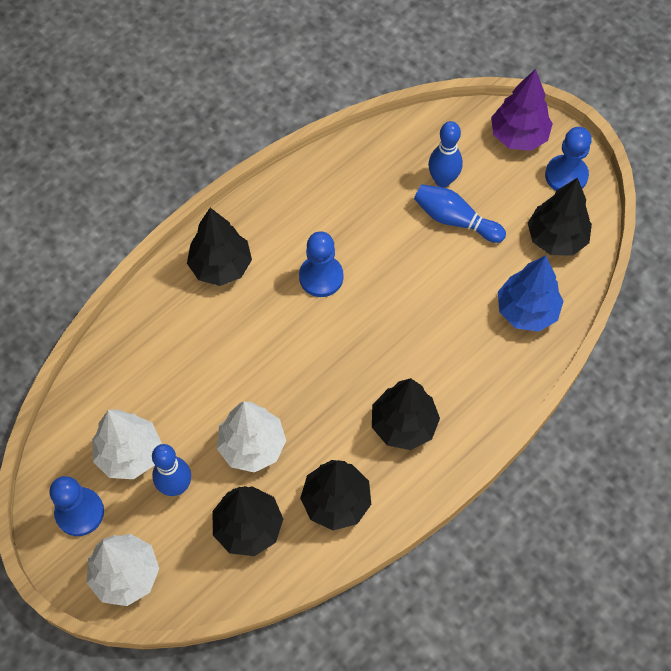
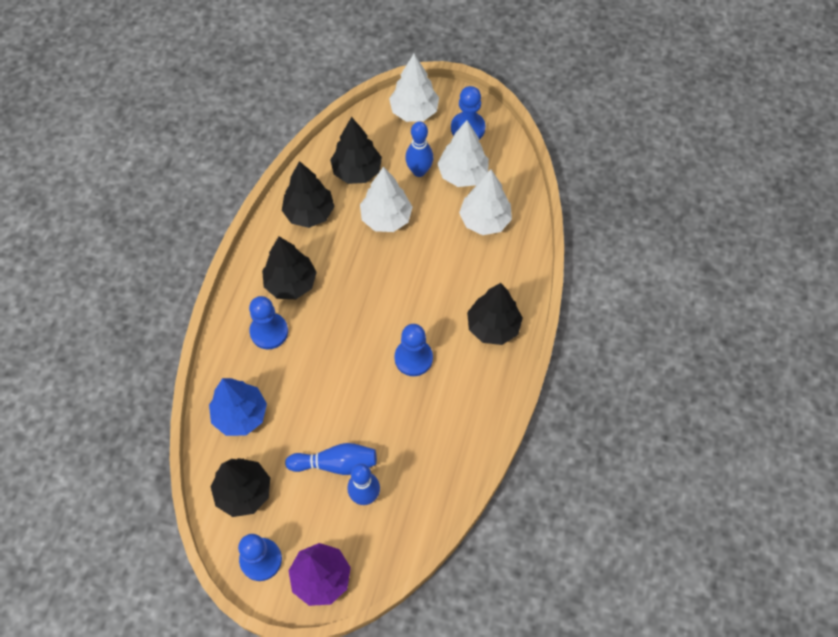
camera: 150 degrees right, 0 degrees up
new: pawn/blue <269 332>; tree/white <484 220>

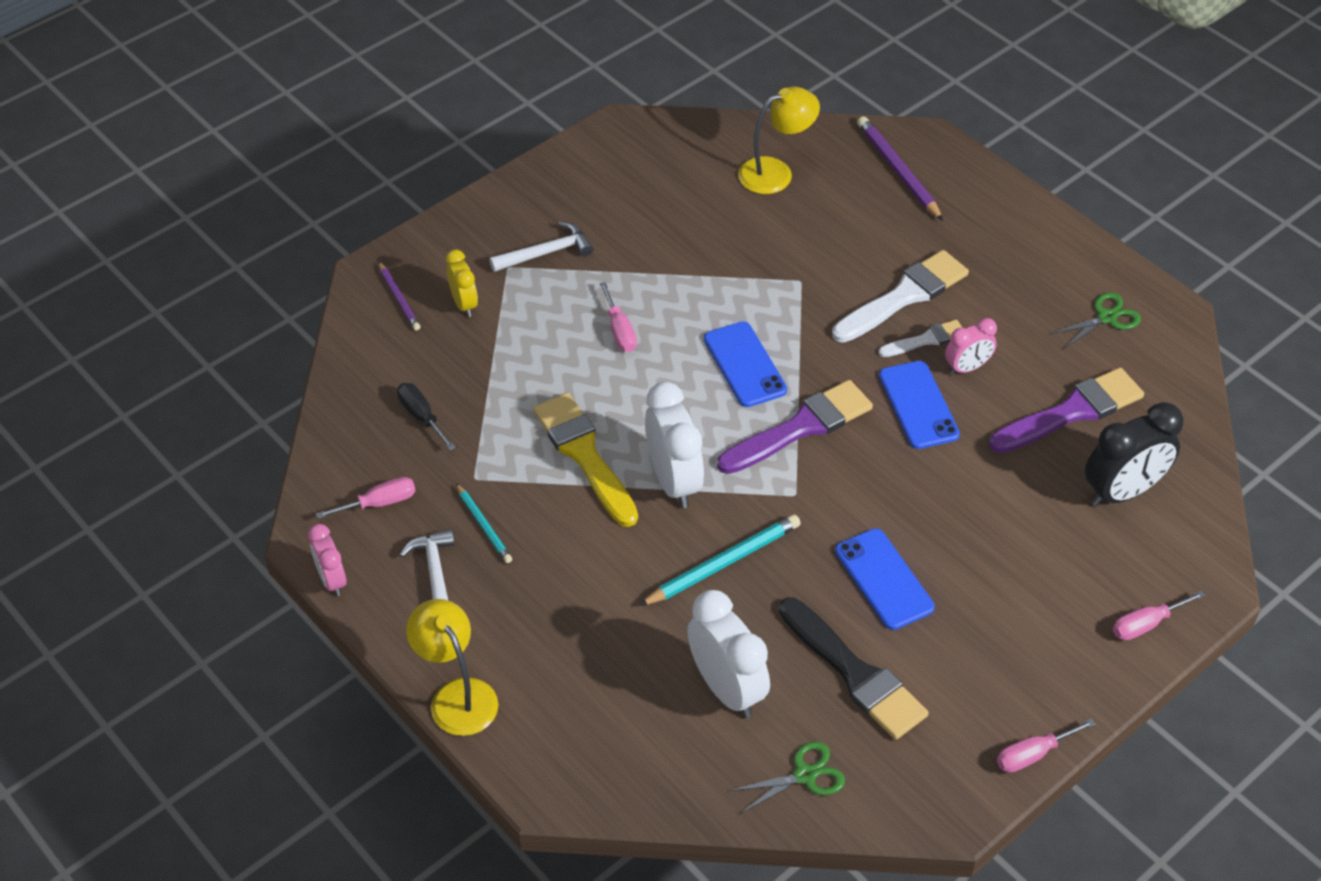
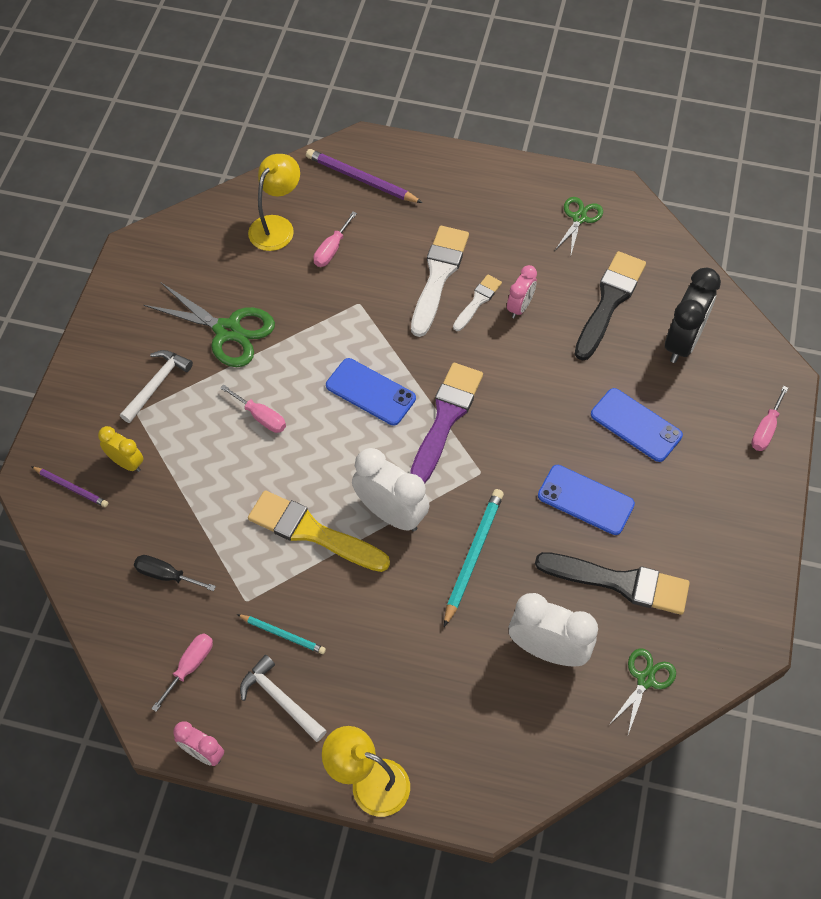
camera: 35 degrees left, 10 degrees up
new: scissors/green <227 330>
shifted: screwdriver/pink <1032 754> to <331 250>; phone/blue <918 405> to <636 425>
repainted: brush/purple <1071 412> to brush/black <609 301>

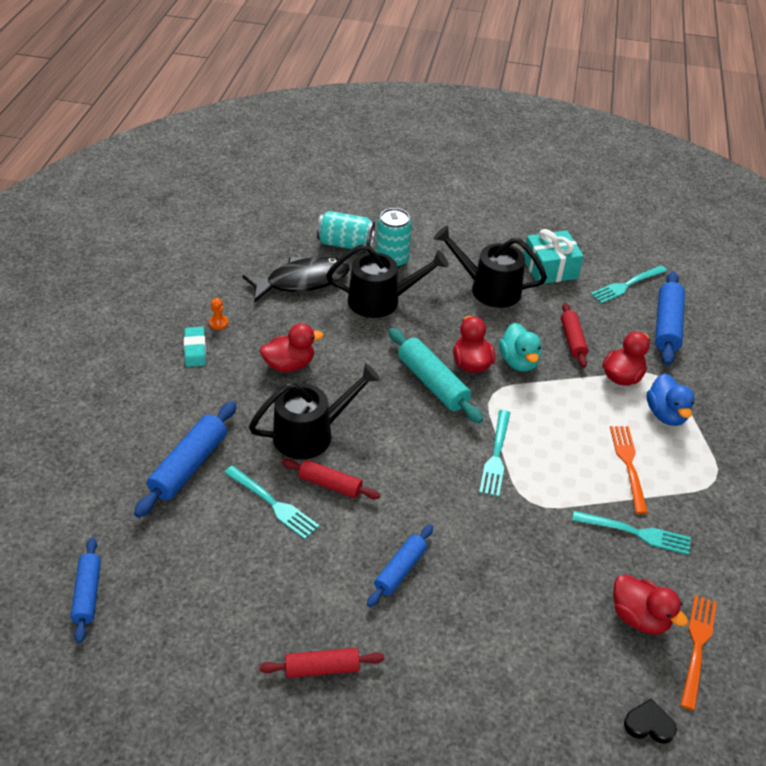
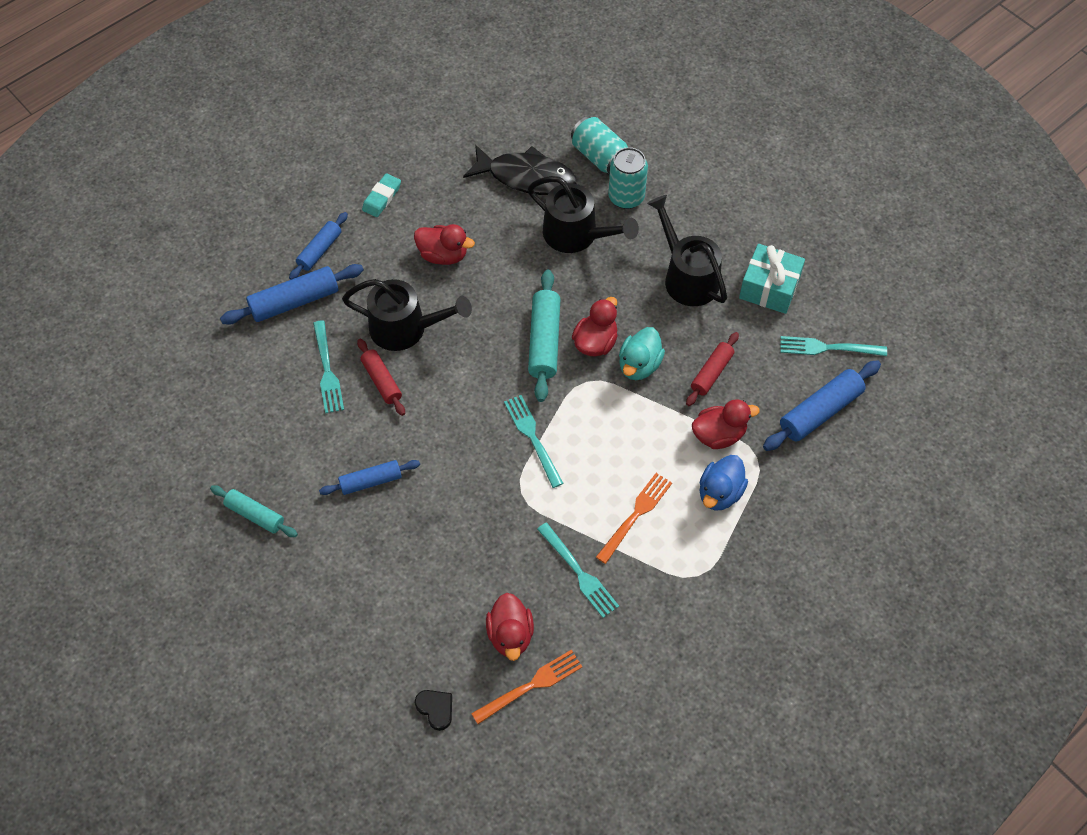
camera: 40 degrees right, 15 degrees up
gone: pawn/orange <218 323>
shifted: rolling pin/blue <88 593> to <320 250>
repainted: rolling pin/red <322 668> to rolling pin/turquoise <255 515>
rotated: fork/turquoise <496 456> = <532 438> 105 degrees clockwise

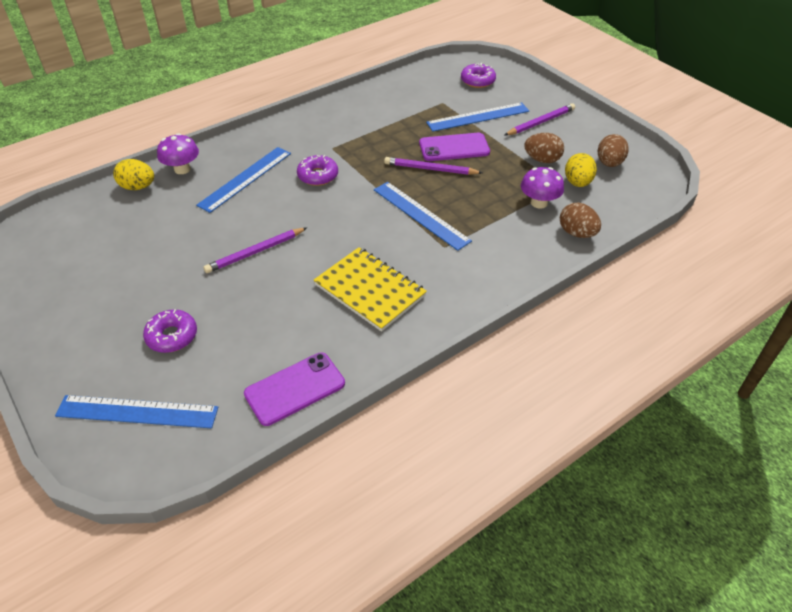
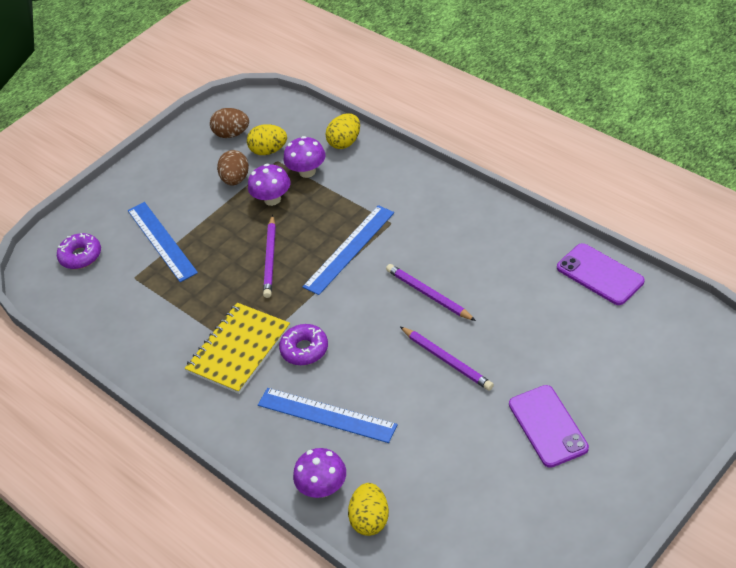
camera: 95 degrees left, 0 degrees up
gone: ruler/blue <137 412>; donut/purple <172 336>
new: mushroom/purple <272 199>
shifted: notebook/yellow <370 290> to <239 350>; pencil/purple <540 122> to <428 294>; phone/purple <454 148> to <548 426>
repainted: egg/brown <577 233> to egg/yellow <345 142>

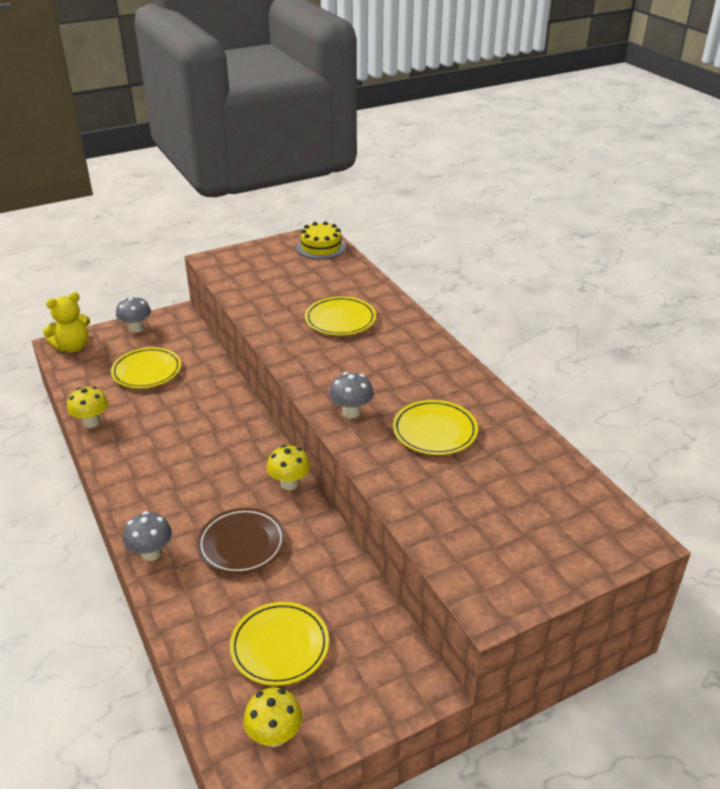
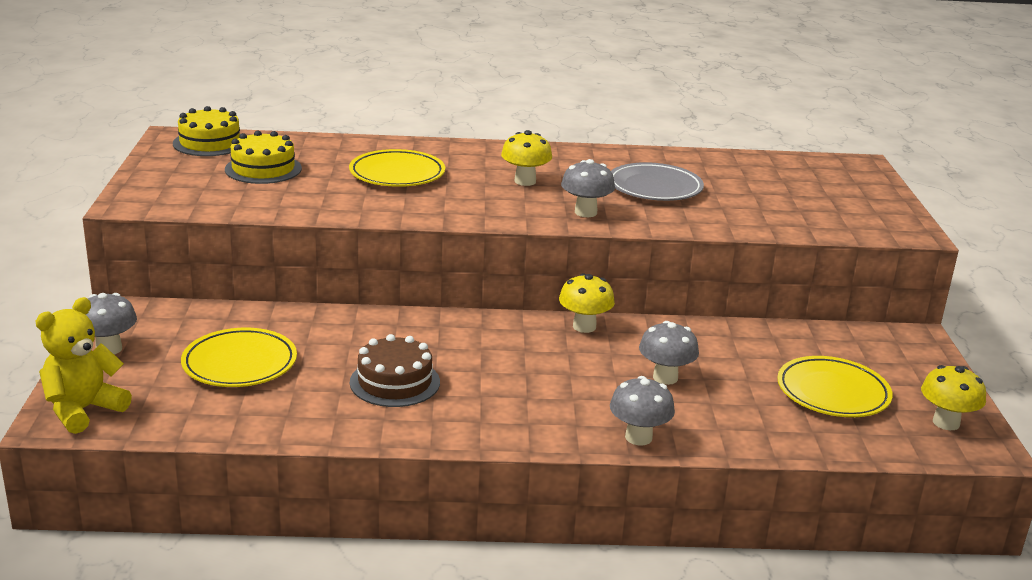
camera: 65 degrees left, 10 degrees down
new: cake/yellow <263 169>; cake/brown <395 382>
shifted: mushroom/yellow <91 422> to <525 181>
swapped: plate/brown <242 544> to mushroom/grey <665 377>
repainted: plate/yellow <434 431> to plate/grey <654 188>
rotated: teddy bear/yellow <73 347> = <83 410> 135 degrees counterclockwise

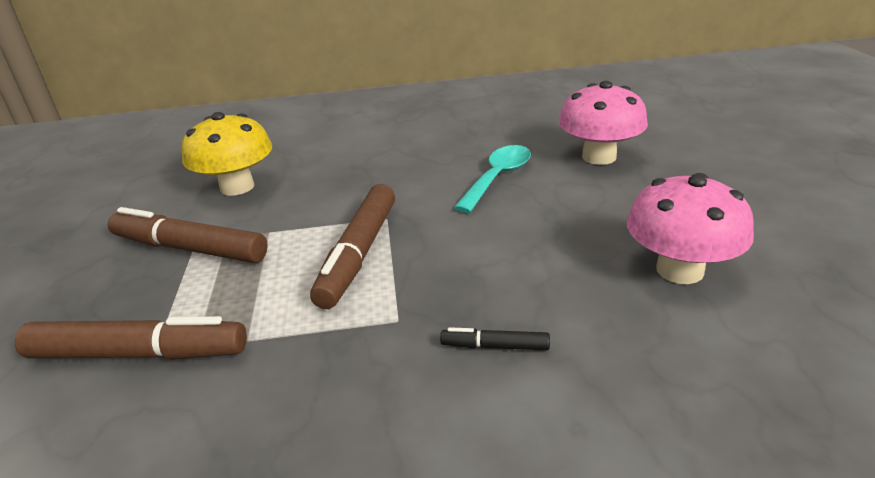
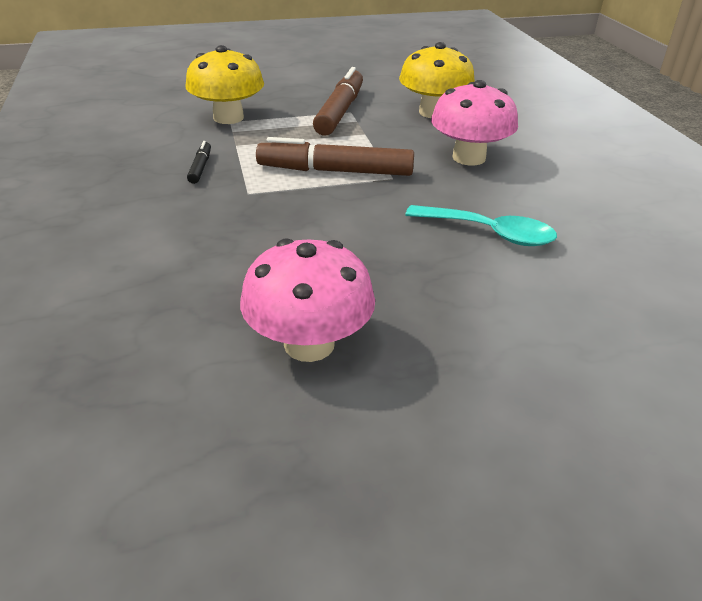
camera: 80 degrees right, 5 degrees up
shifted: marker/black <495 346> to <200 167>; mushroom/pink <599 157> to <469 157>
swapped: marker/brown <138 354> to mushroom/yellow <228 118>

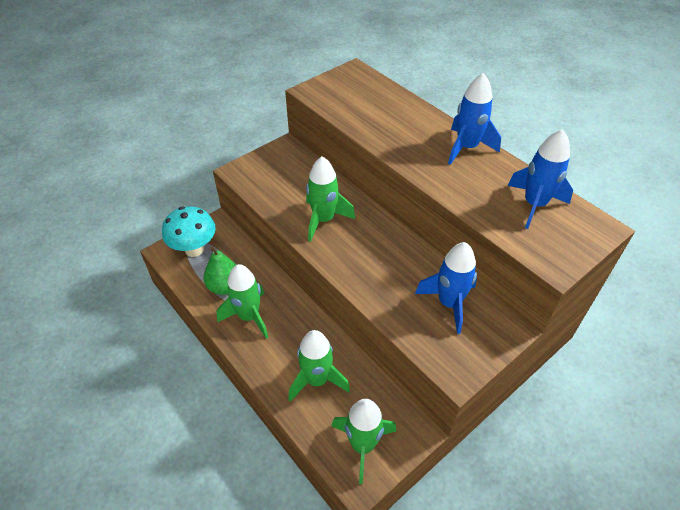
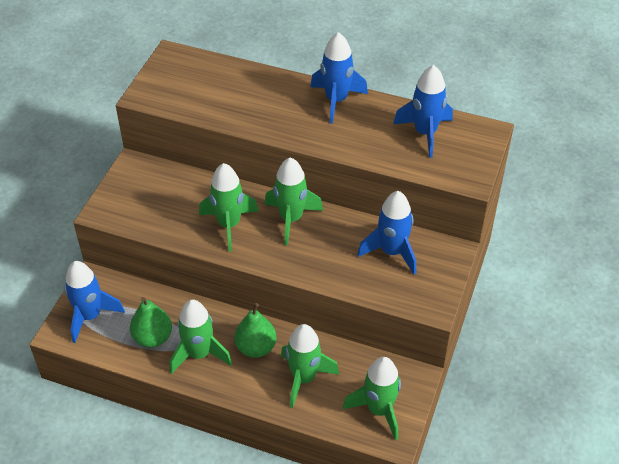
camera: 30 degrees left, 0 degrees up
new: pear/green <256 347>; rocket/green <291 219>
swapped: mushroom/turquoise <194 249> to rocket/blue <90 316>

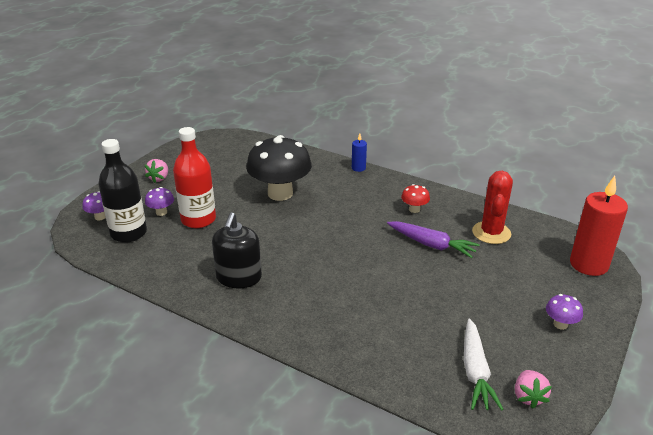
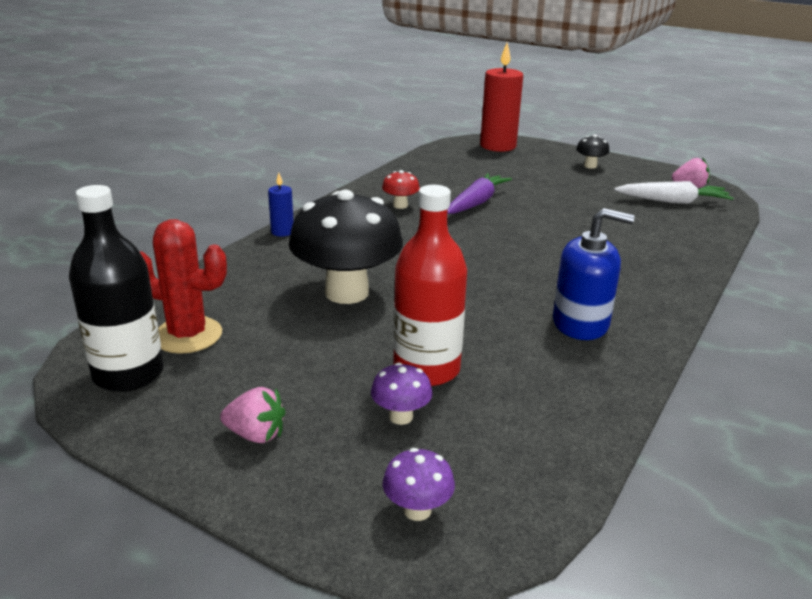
camera: 90 degrees left, 5 degrees down
shifted: bottle/black <129 233> to <128 374>; cactus/red <491 233> to <188 335>
repainted: soap dispenser/black <239 278> to soap dispenser/blue <580 323>; mushroom/purple <560 324> to mushroom/black <590 166>

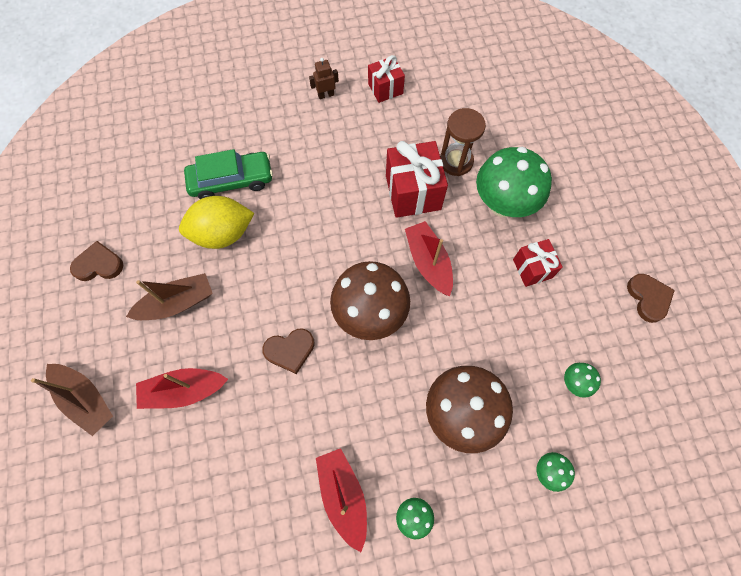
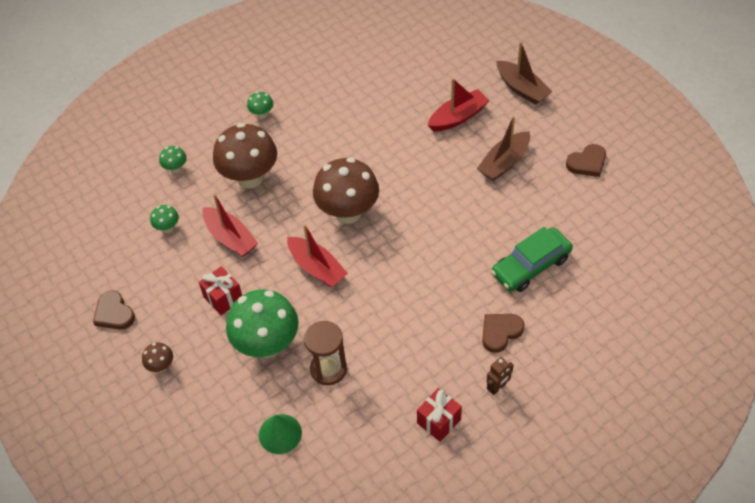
camera: 160 degrees right, 15 degrees down
gone: lemon/yellow <223 233>; gift/red <413 192>
new: mushroom/brown <161 366>; cone/green <280 434>
shifted: boat/red <343 496> to <230 238>; heart/brown <290 350> to <500 332>
rotated: boat/brown <86 399> = <522 89> 150 degrees counterclockwise

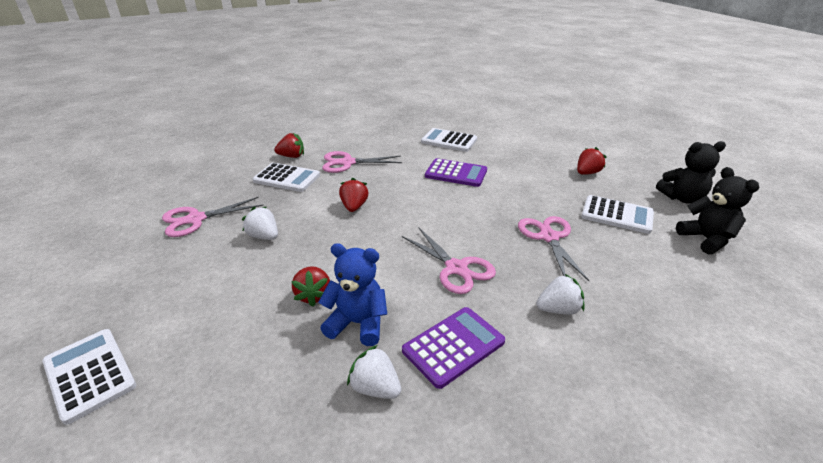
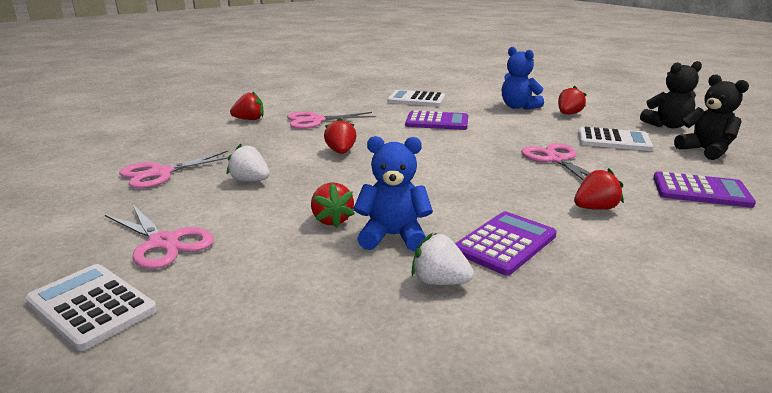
camera: 10 degrees left, 10 degrees down
gone: calculator/white <287 178>
new: teddy bear/blue <518 107>; calculator/purple <700 191>
shifted: scissors/pink <456 268> to <164 243>
repainted: strawberry/white <558 309> to strawberry/red <595 208>

